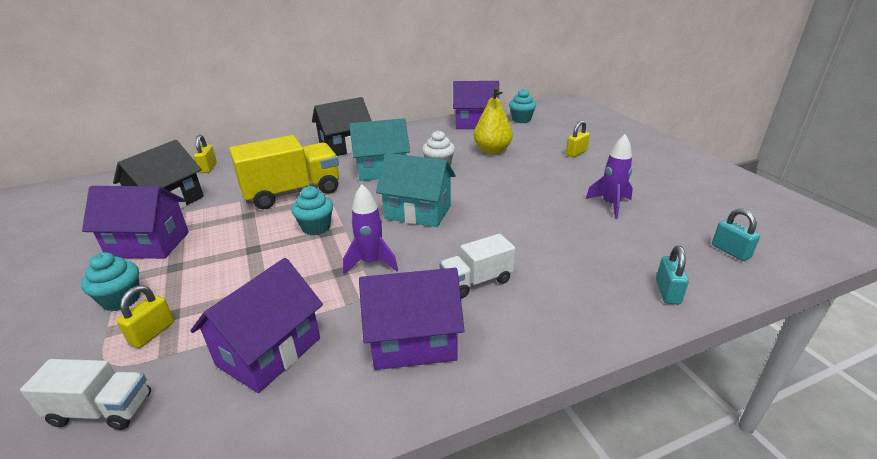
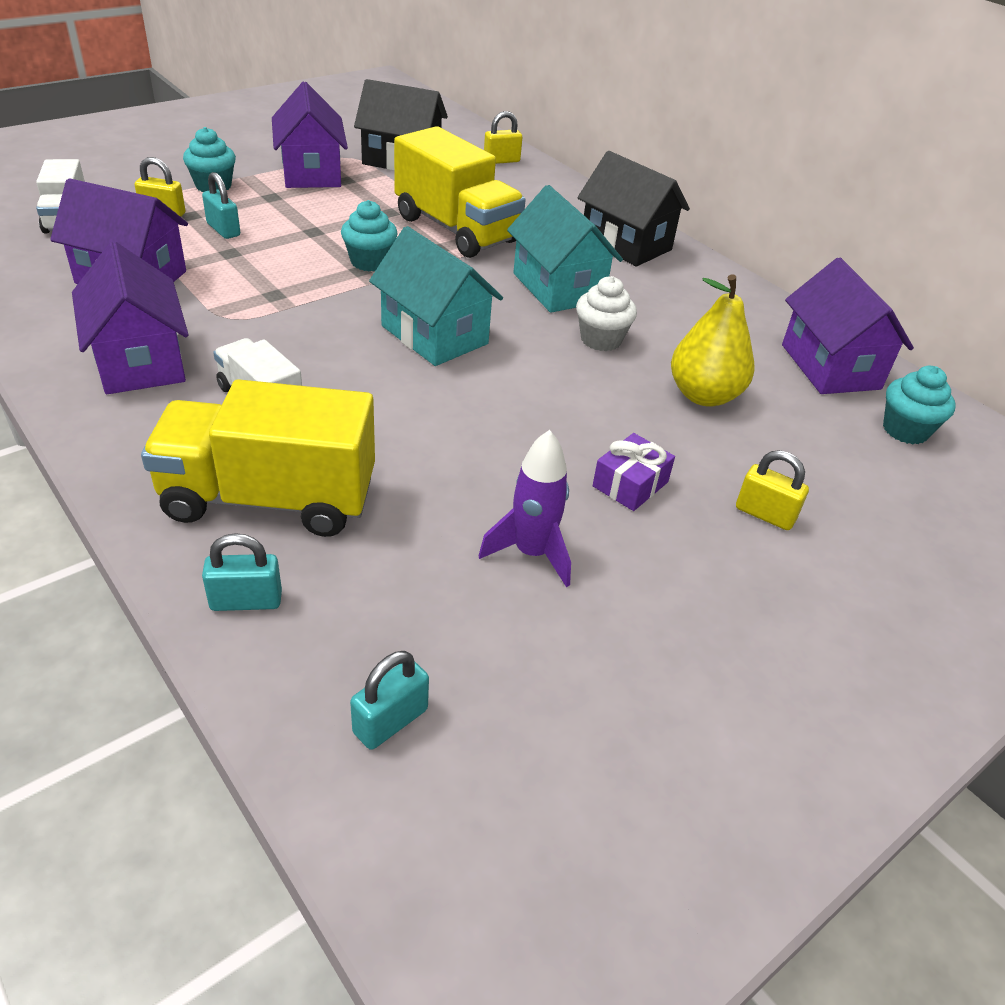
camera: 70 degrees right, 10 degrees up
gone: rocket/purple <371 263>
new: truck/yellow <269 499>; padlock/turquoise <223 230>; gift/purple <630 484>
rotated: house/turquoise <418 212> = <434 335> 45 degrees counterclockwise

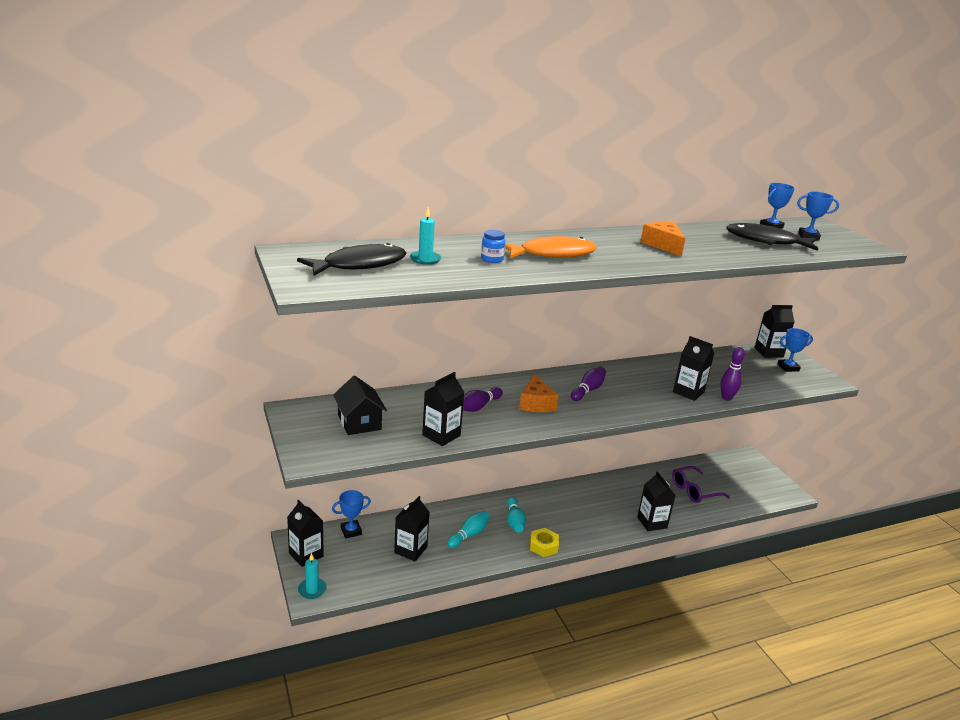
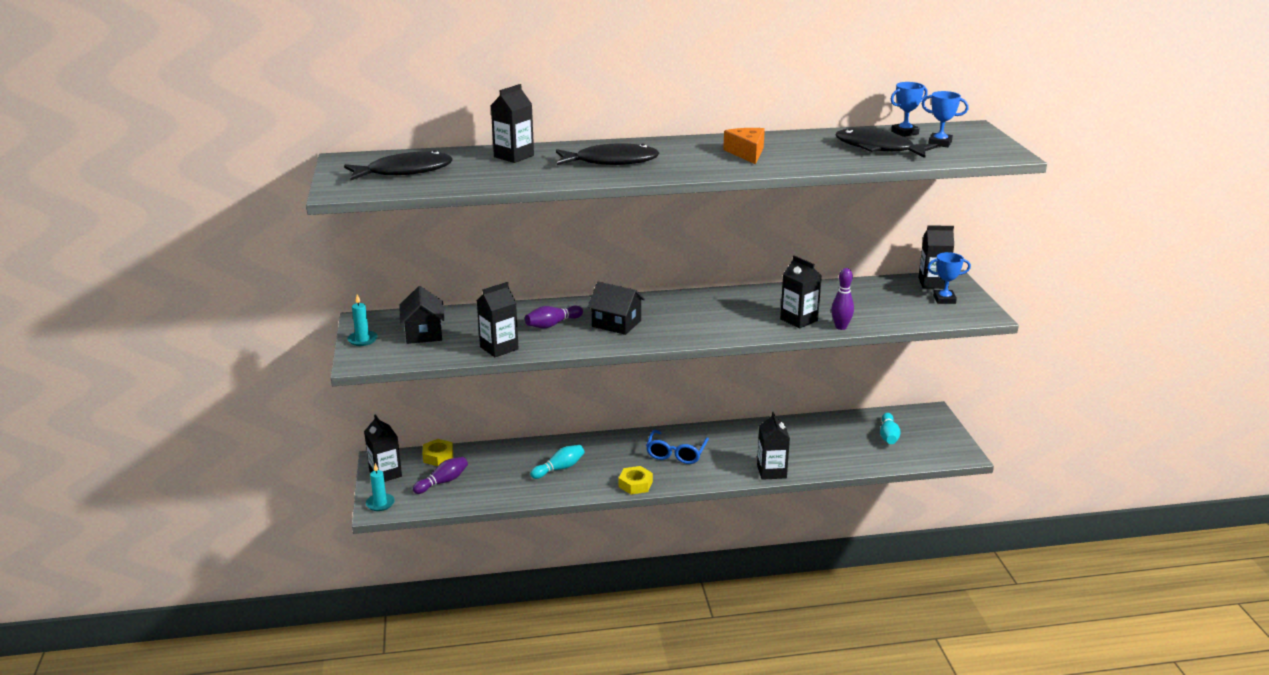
camera: 15 degrees right, 0 degrees up
gone: jar/blue <492 259>; glasses/purple <694 490>
new: glasses/blue <676 453>
shifted: candle/turquoise <425 259> to <362 340>; bowling pin/purple <588 390> to <443 482>; carton/black <410 550> to <514 156>; bowling pin/turquoise <514 521> to <888 436>
swapped: trophy/blue <351 531> to nut/yellow <438 456>; cheese/orange <536 403> to house/black <616 324>
repainted: fish/orange <552 254> to fish/black <611 162>

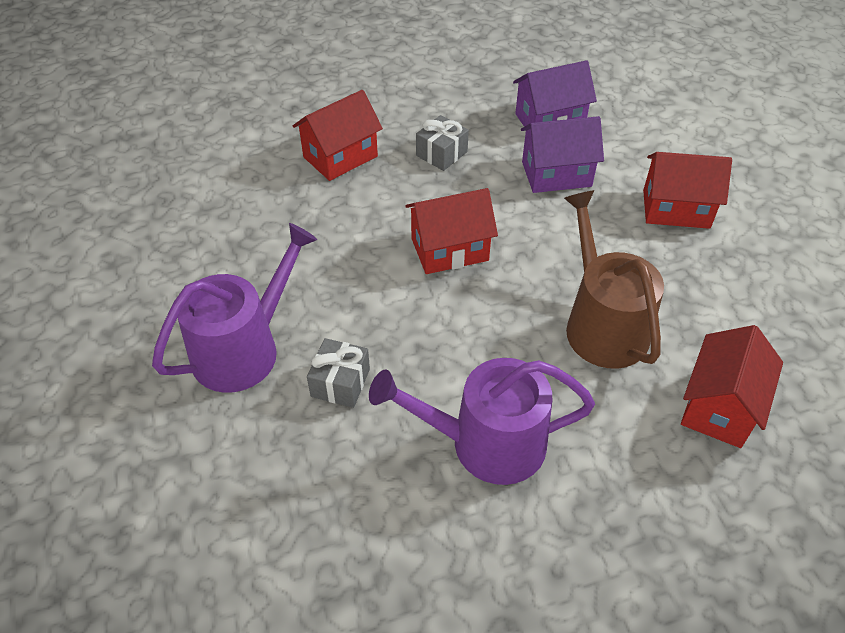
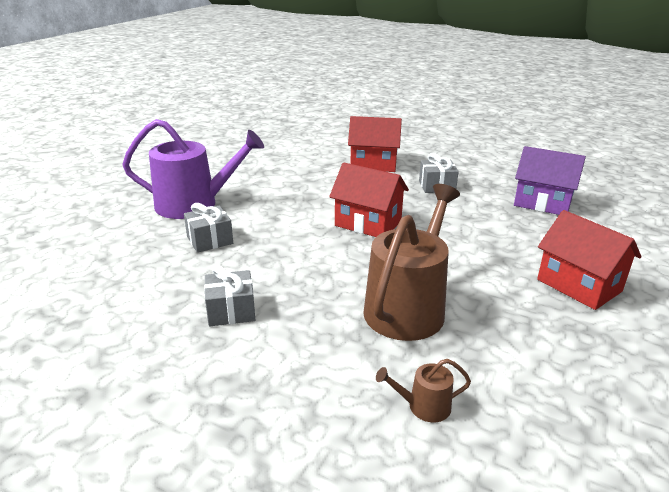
camera: 45 degrees right, 20 degrees down
gone: house/purple <556 174>
swapped: watering can/purple <486 443> to gift/grey <231 311>; house/red <719 407> to watering can/brown <424 406>

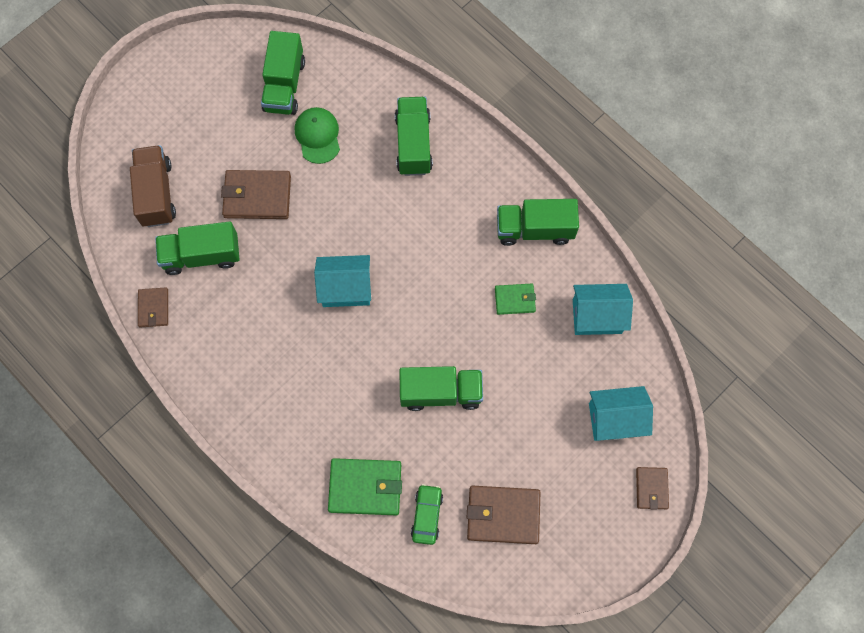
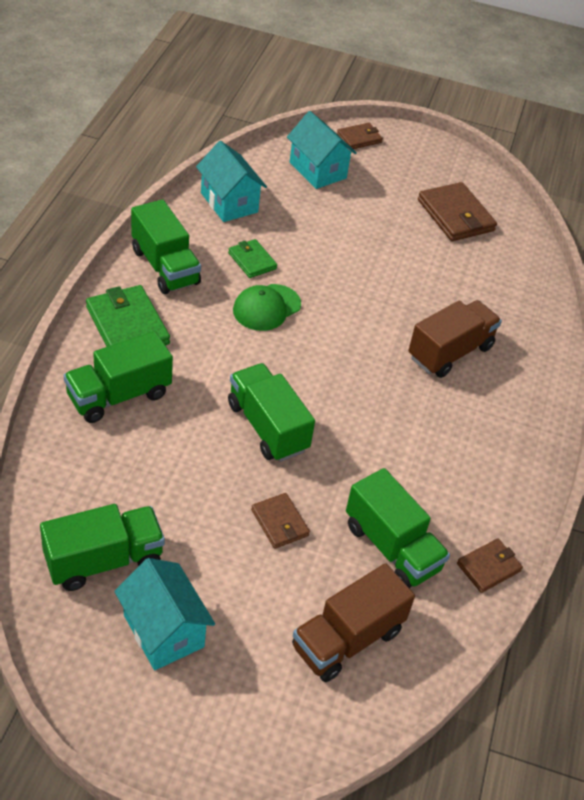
camera: 125 degrees left, 25 degrees down
gone: car/green <427 515>
new: truck/brown <450 352>
shifted: wallet/green <365 487> to <127 325>; house/turquoise <346 288> to <164 631>; truck/green <441 392> to <267 427>; cap/green <318 136> to <266 308>
scaled: wallet/brown <257 196> = <279 522> x0.58

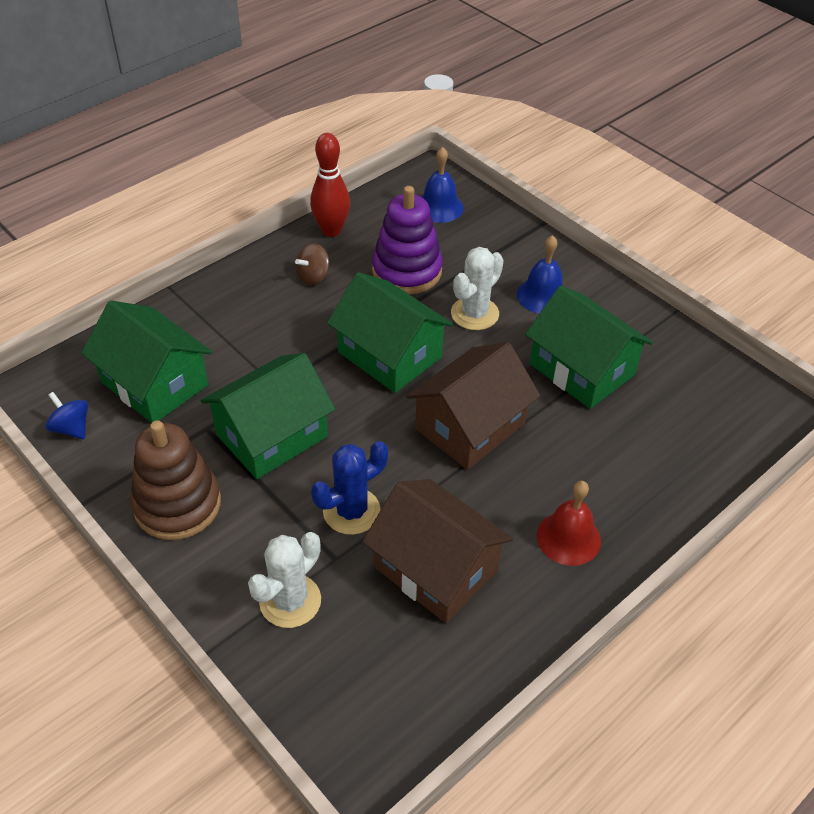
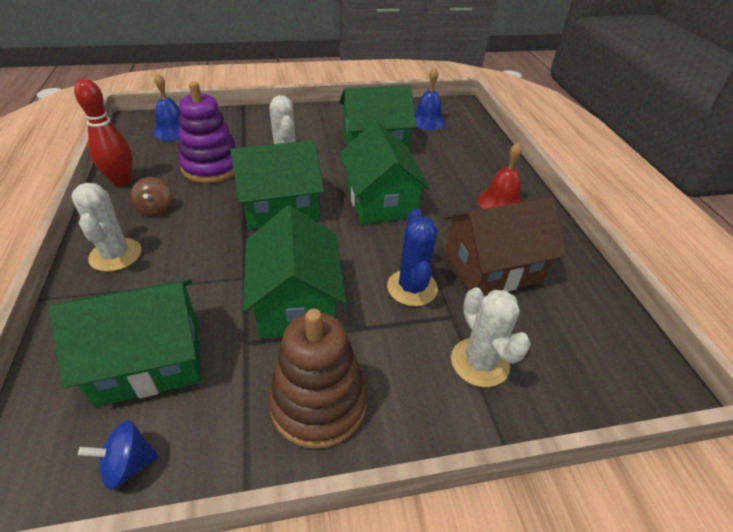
camera: 60 degrees left, 5 degrees down
new: cactus/white <115 255>
shifted: bell/blue <542 296> to <427 121>
repainted: house/brown <470 426> to house/green <380 200>

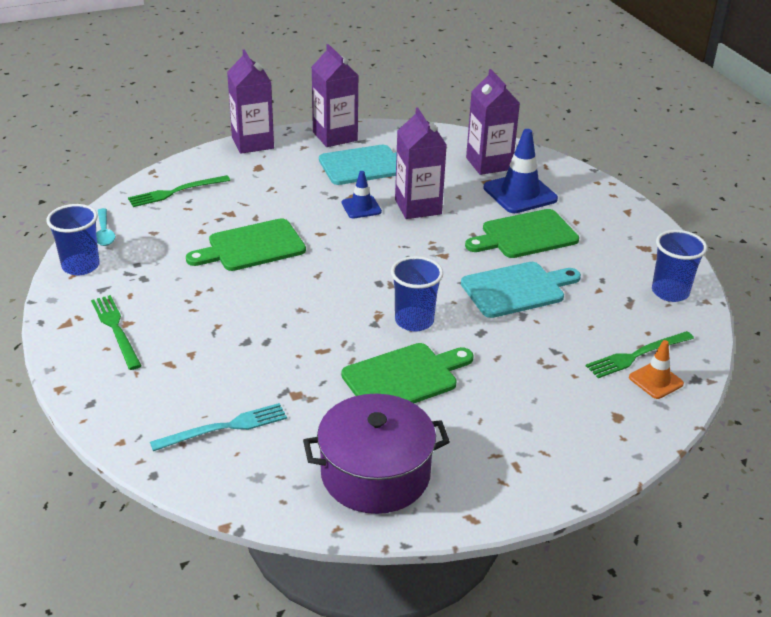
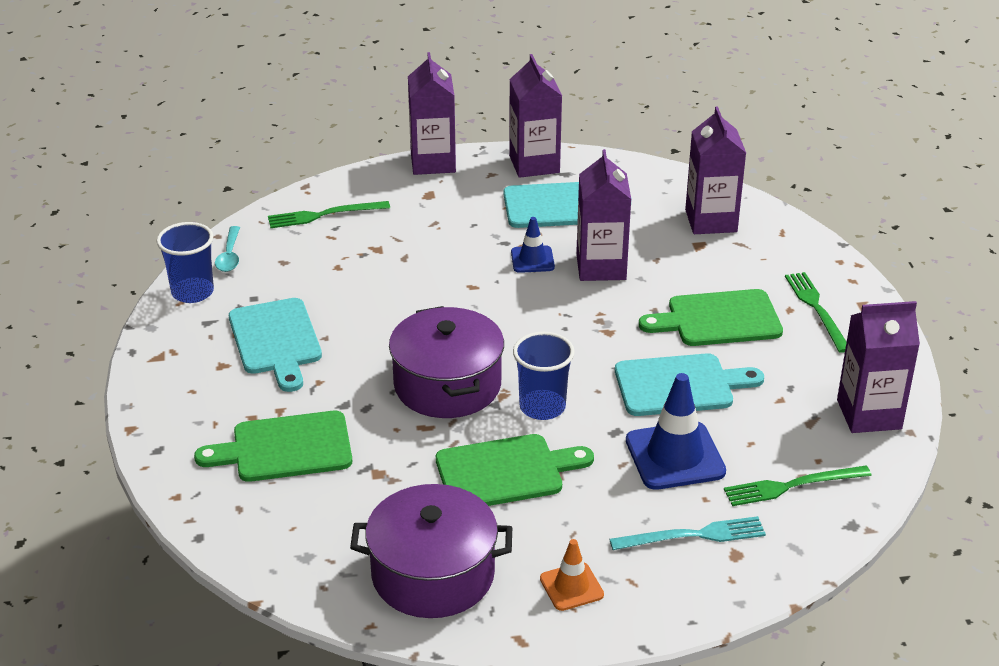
camera: 15 degrees right, 0 degrees up
new: cutting board/turquoise <276 340>; pot/purple <447 385>
shifted: cutting board/green <252 247> to <285 448>; traffic cone/orange <656 381> to <571 587>; fork/turquoise <224 427> to <693 535>; traffic cone/blue <520 193> to <675 456>; fork/green <116 329> to <816 309>
swapped: cup/blue <670 292> to carton/purple <869 414>

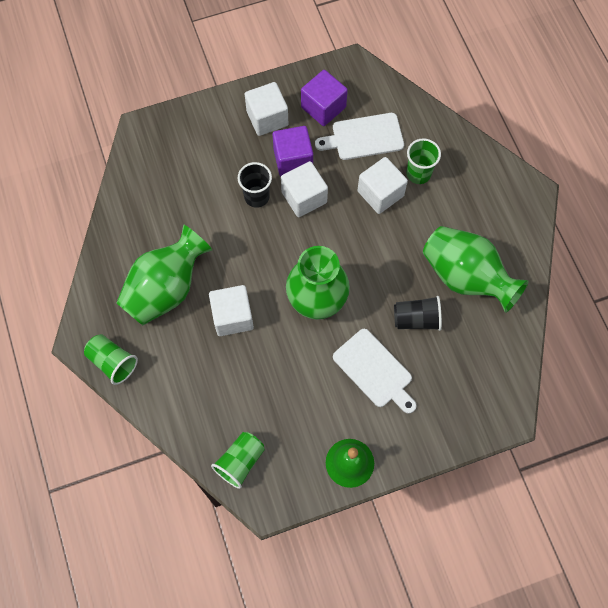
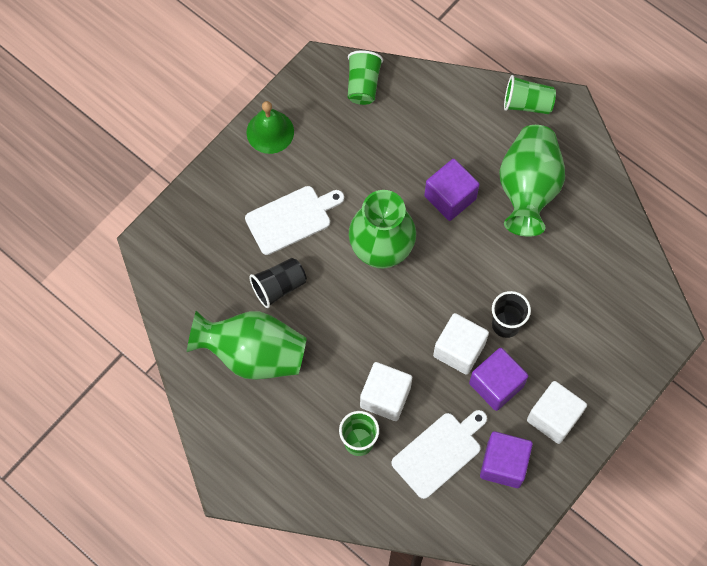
camera: 150 degrees right, 0 degrees up
repainted: cube/white <232 317> to cube/purple <450 197>
rotated: cutting board/white <374 371> = <291 219> 135 degrees clockwise

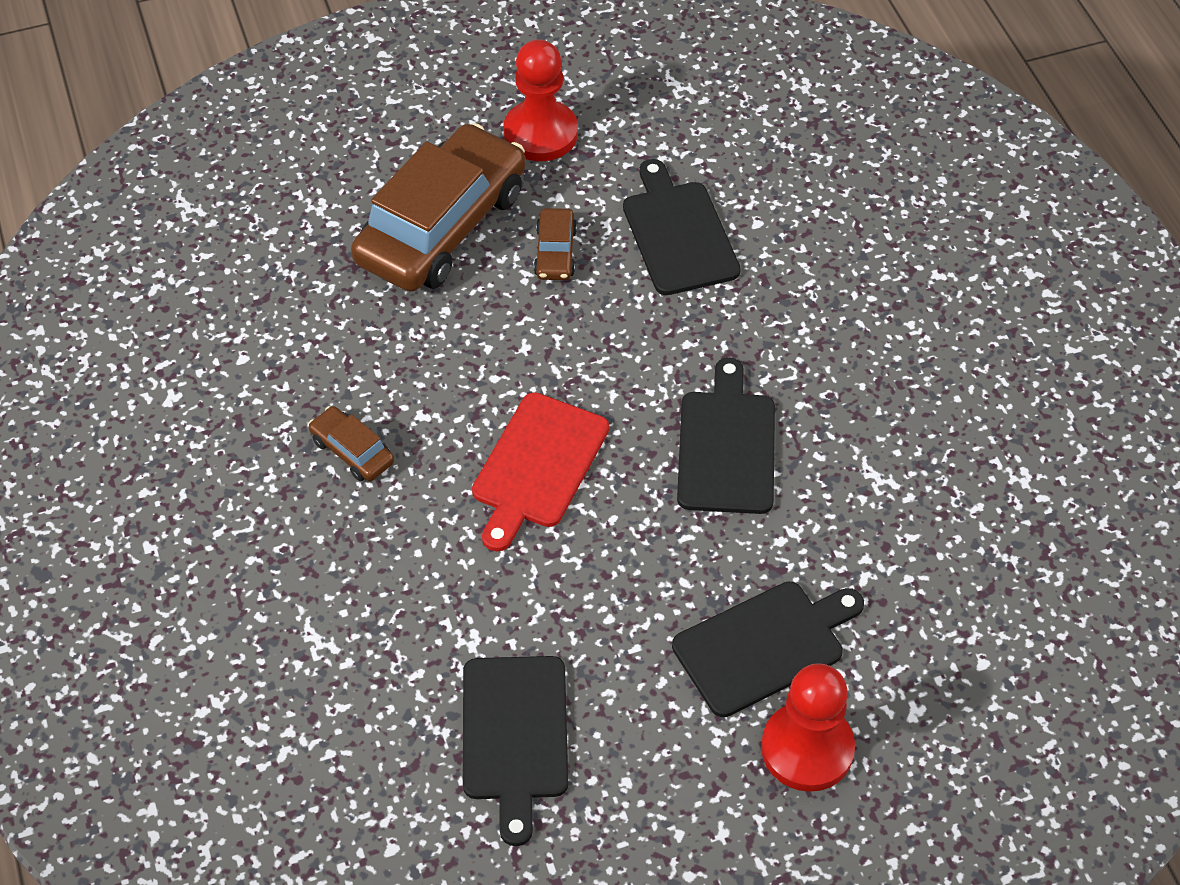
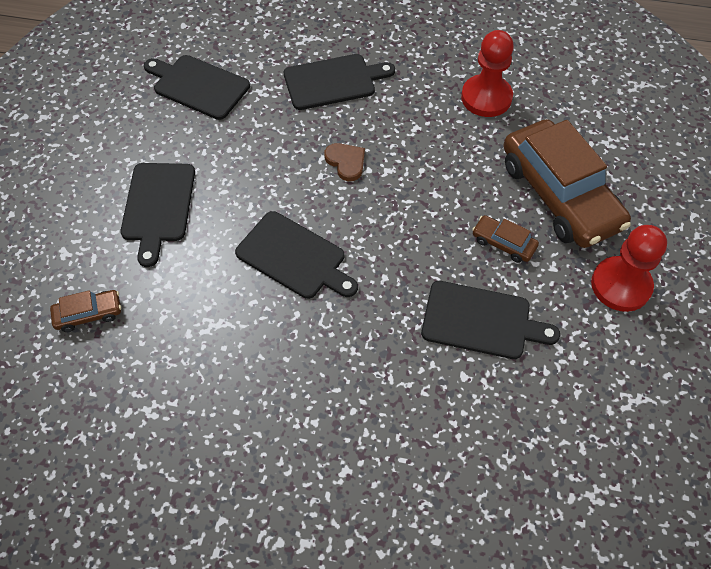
camera: 120 degrees right, 5 degrees up
new: cutting board/black <333 81>
shifted: car/brown <352 451> to <89 314>; pawn/red <807 749> to <486 98>
swapped: cutting board/red <537 466> to heart/brown <346 162>

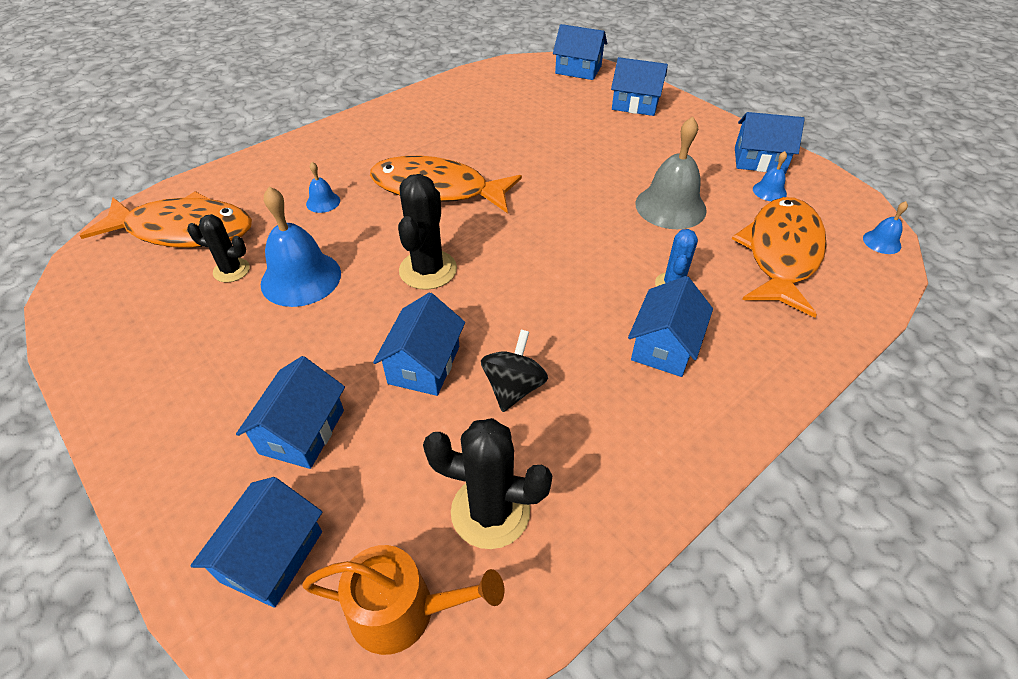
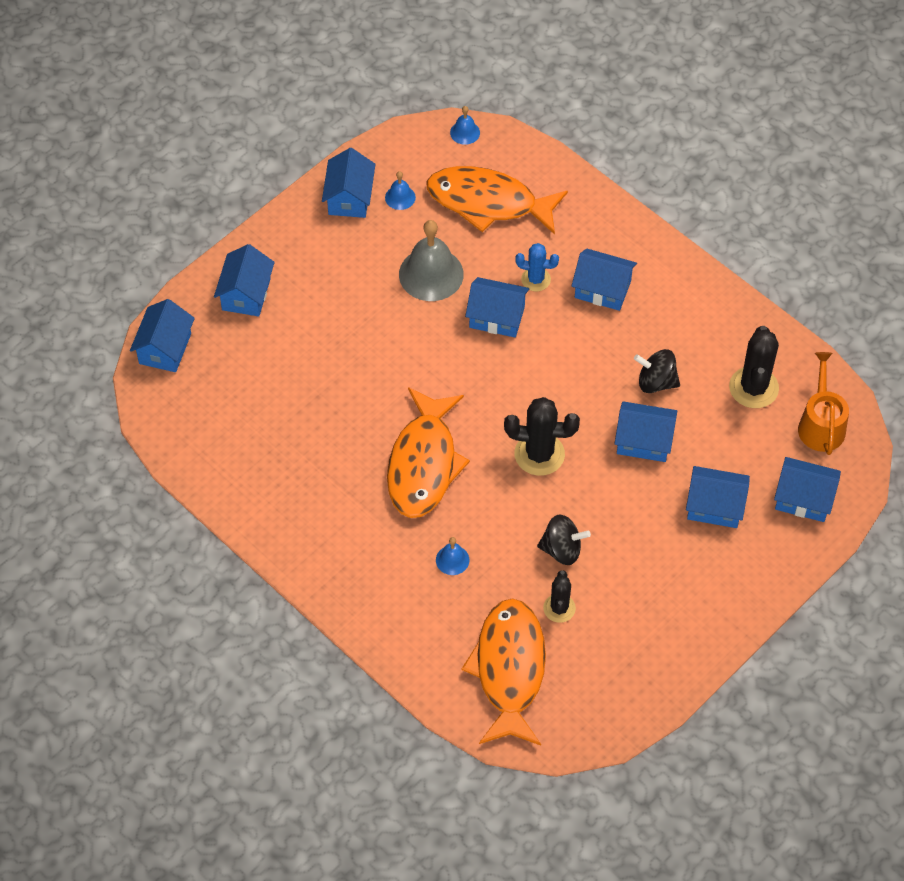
camera: 95 degrees left, 10 degrees up
new: house/blue <497 317>
swapped: bell/blue <301 278> to spinning top/black <562 550>

